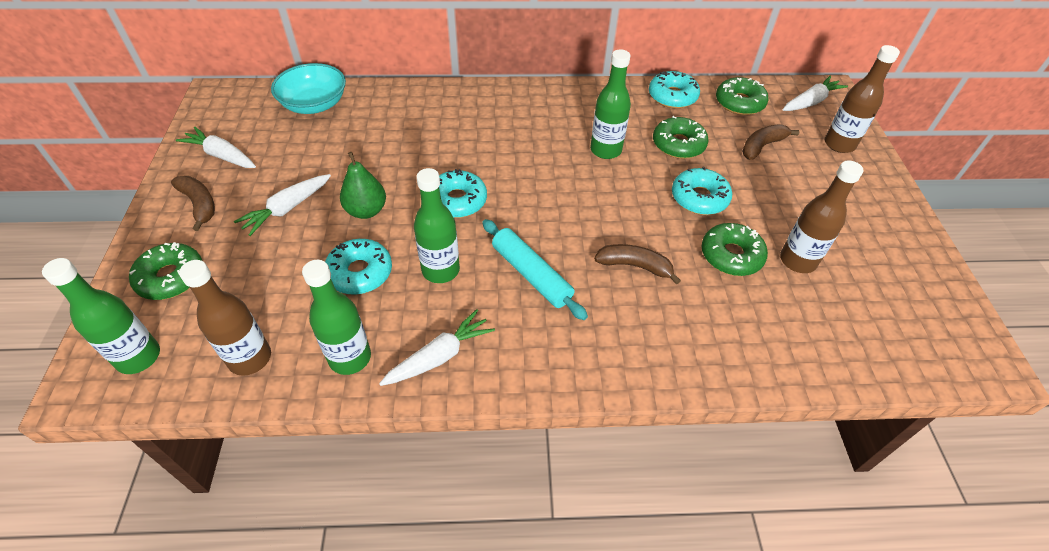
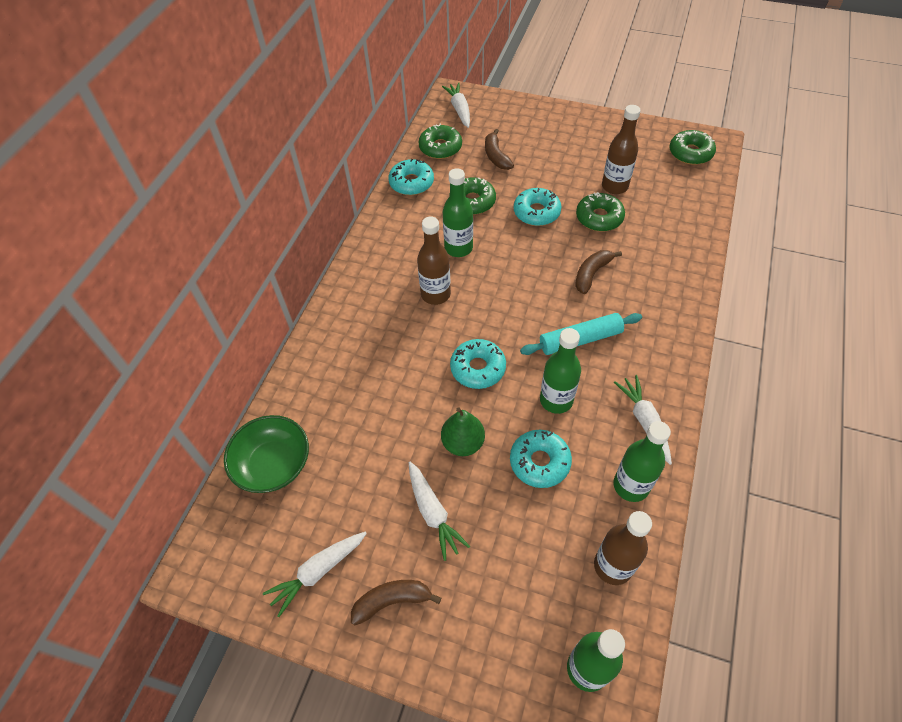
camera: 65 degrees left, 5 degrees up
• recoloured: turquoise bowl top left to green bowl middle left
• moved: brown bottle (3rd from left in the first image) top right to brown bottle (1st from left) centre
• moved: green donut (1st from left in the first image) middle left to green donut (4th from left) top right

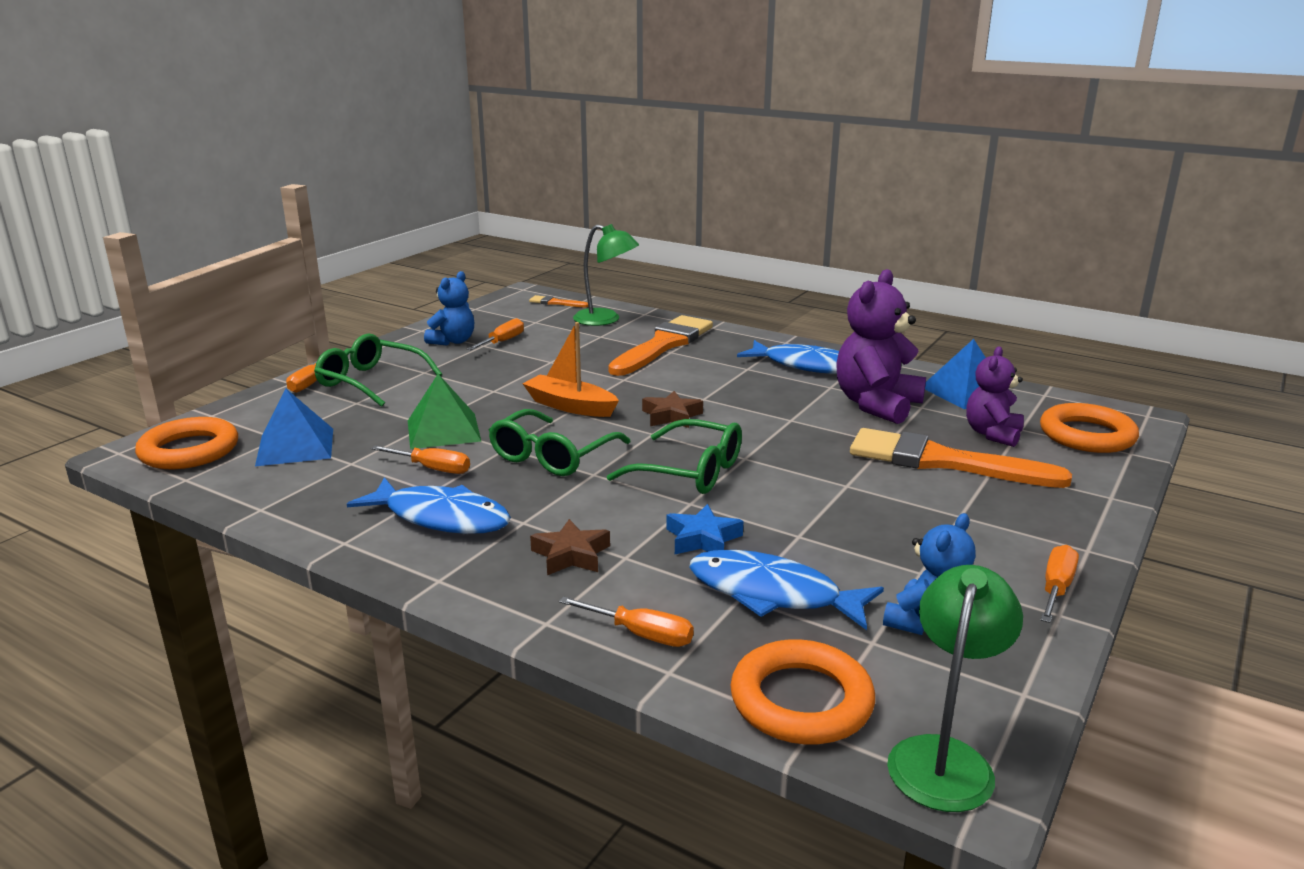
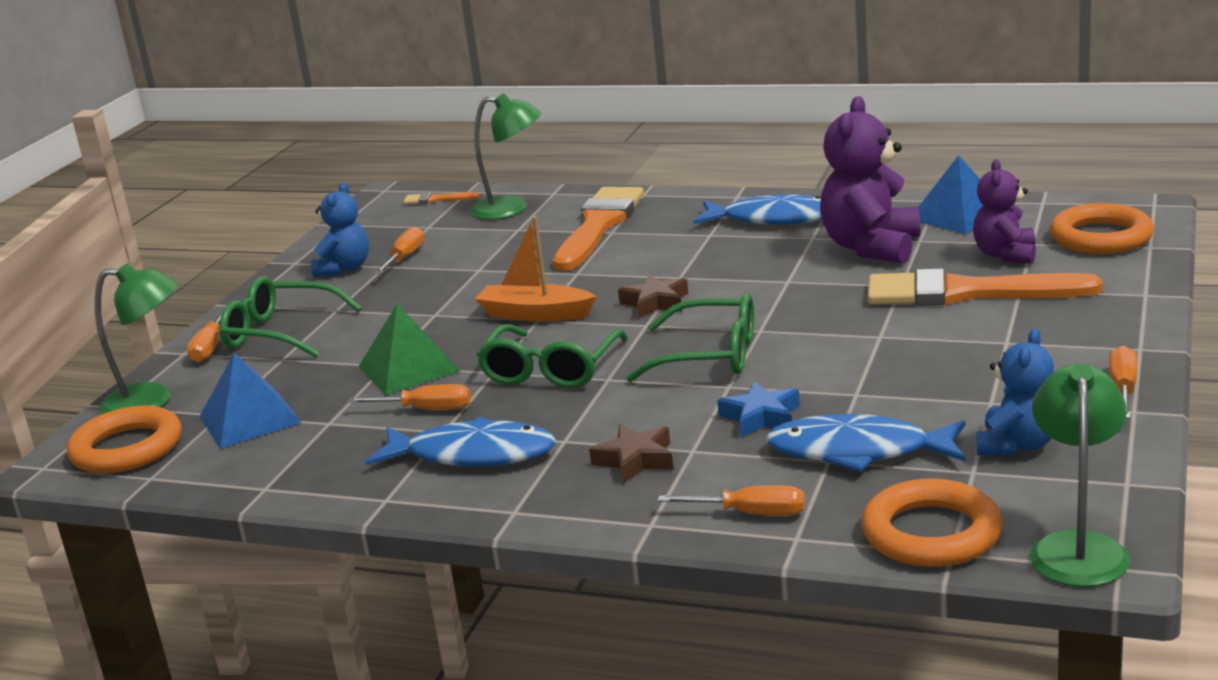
camera: 10 degrees left, 0 degrees up
• added: green lamp (1st from left) middle left

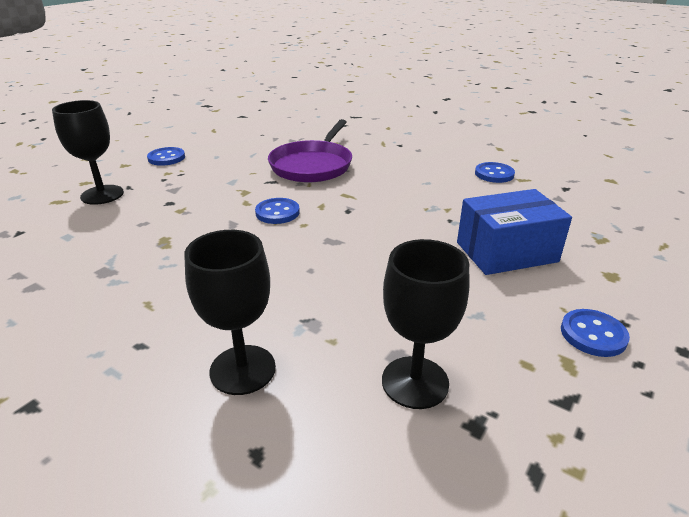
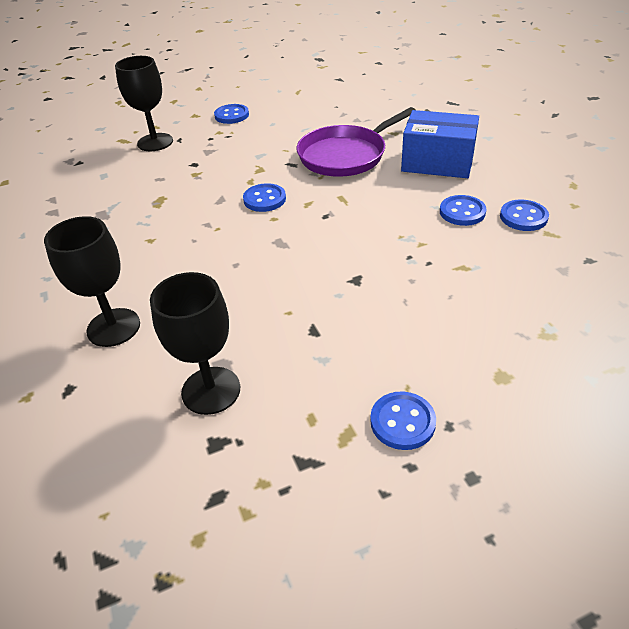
camera: 35 degrees right, 10 degrees up
• moved: blue box middle right to top right
• added: blue button (4th from left) middle right

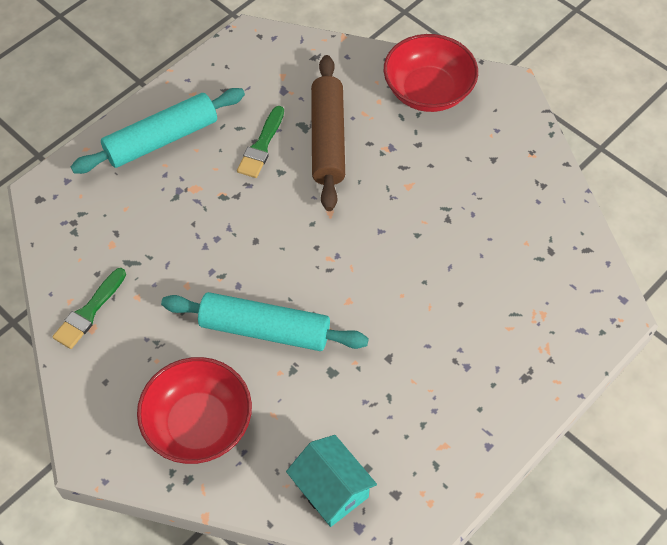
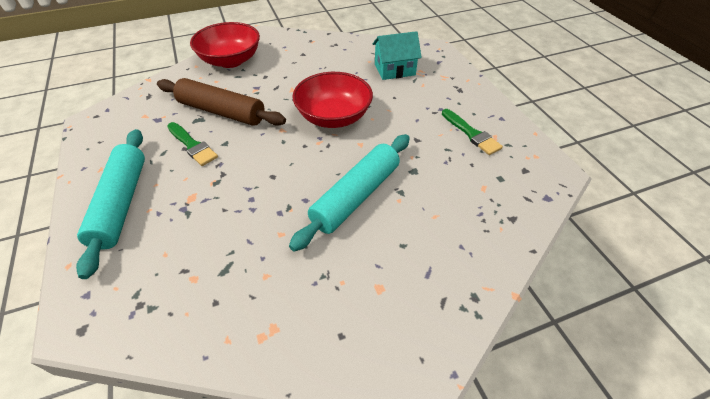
camera: 65 degrees left, 10 degrees down
• moved: red bowl (1st from left in the first image) bottom left to red bowl (2nd from left) top centre
• moved: turquoise house bottom centre to top centre
• moved: green brush (1st from left in the first image) middle left to green brush (2nd from left) top centre

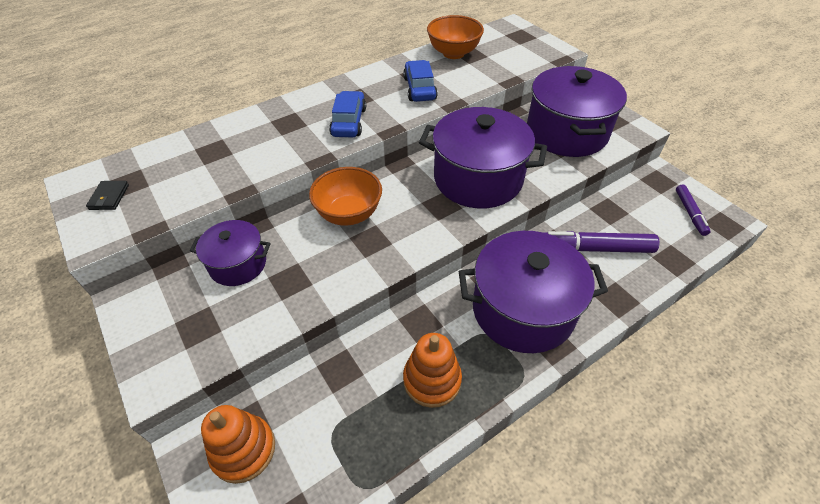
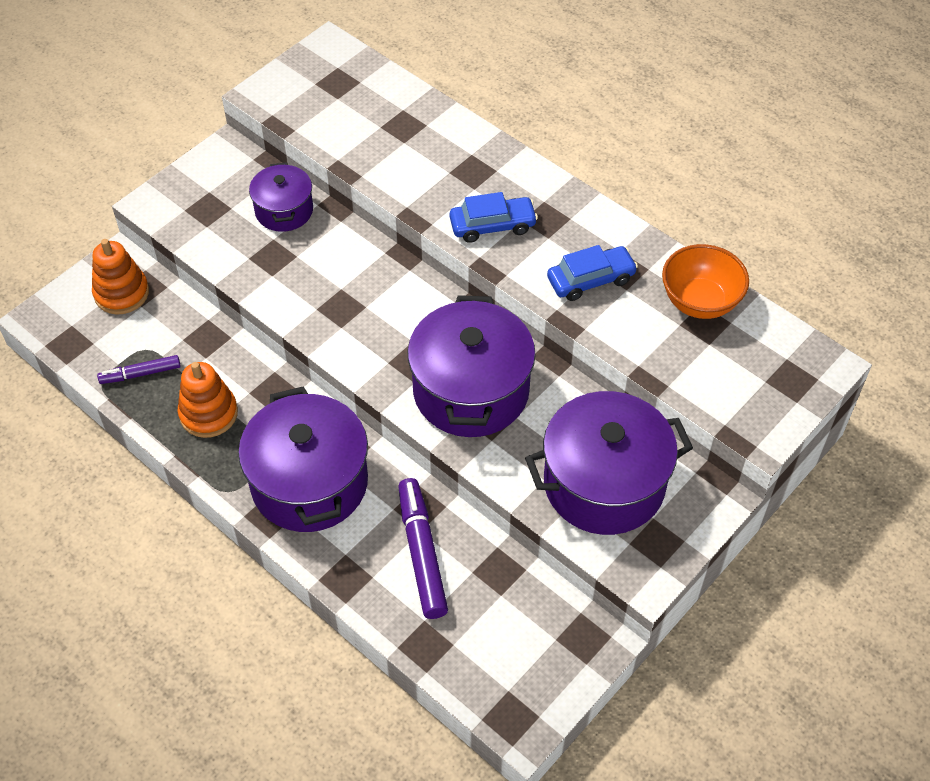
camera: 75 degrees right, 5 degrees up
• moved: purple marker (2nd from left in the first image) middle right to purple marker (1st from left) middle left
• removed: black wallet middle left
• removed: orange bowl (1st from left) centre

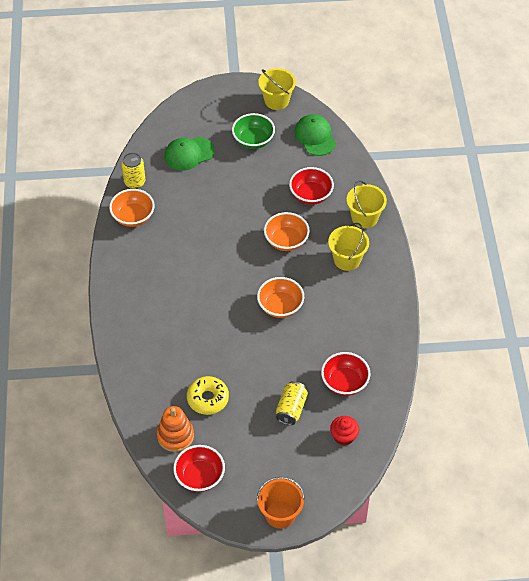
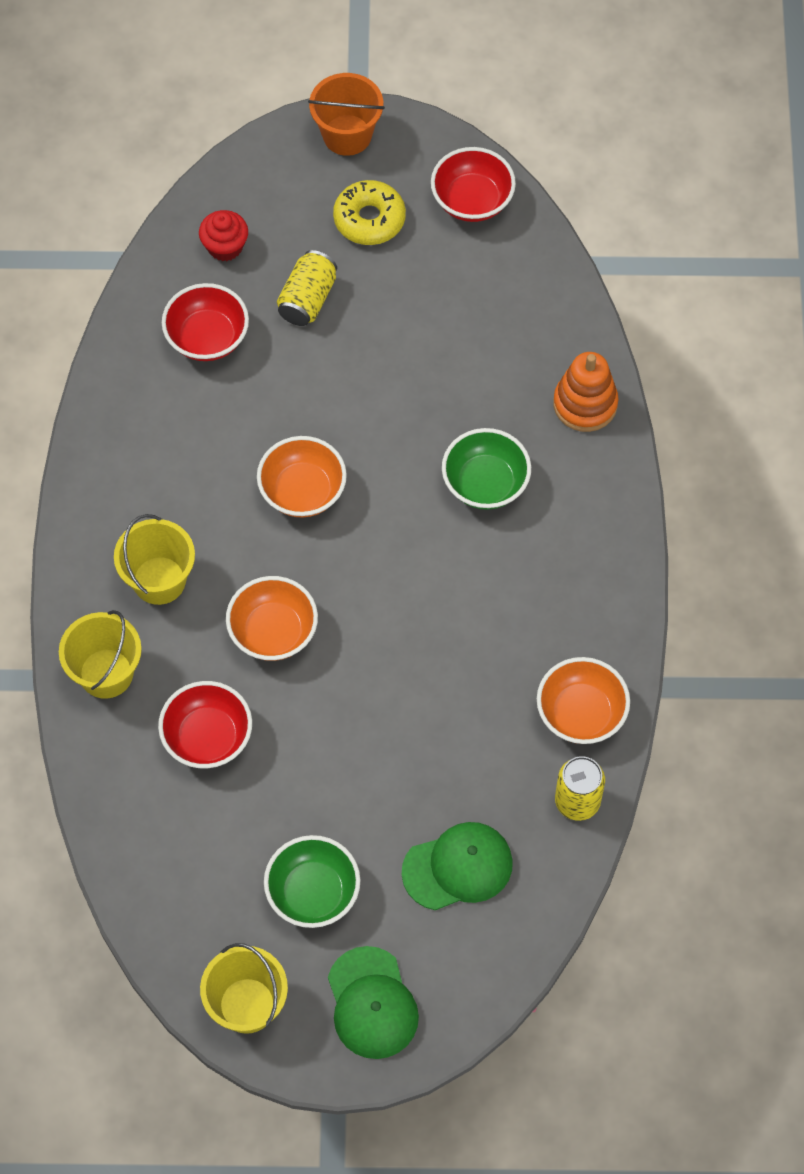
camera: 175 degrees left, 10 degrees up
• moved: green cap (2nd from left in the first image) top centre to green cap (1st from left) bottom centre
• moved: yellow donut bottom centre to top centre
• added: green bowl (2nd from left) centre
• moved: orange stacking toy bottom left to middle right

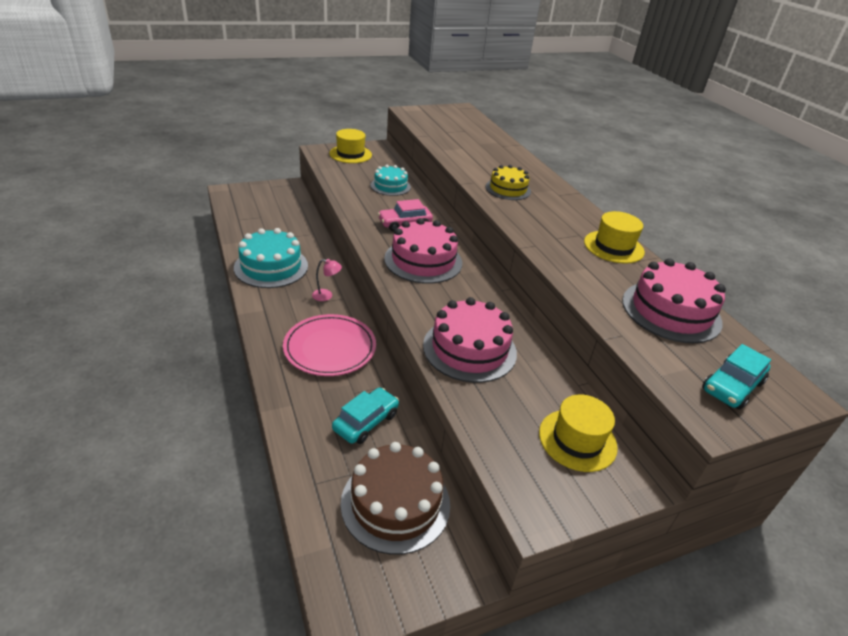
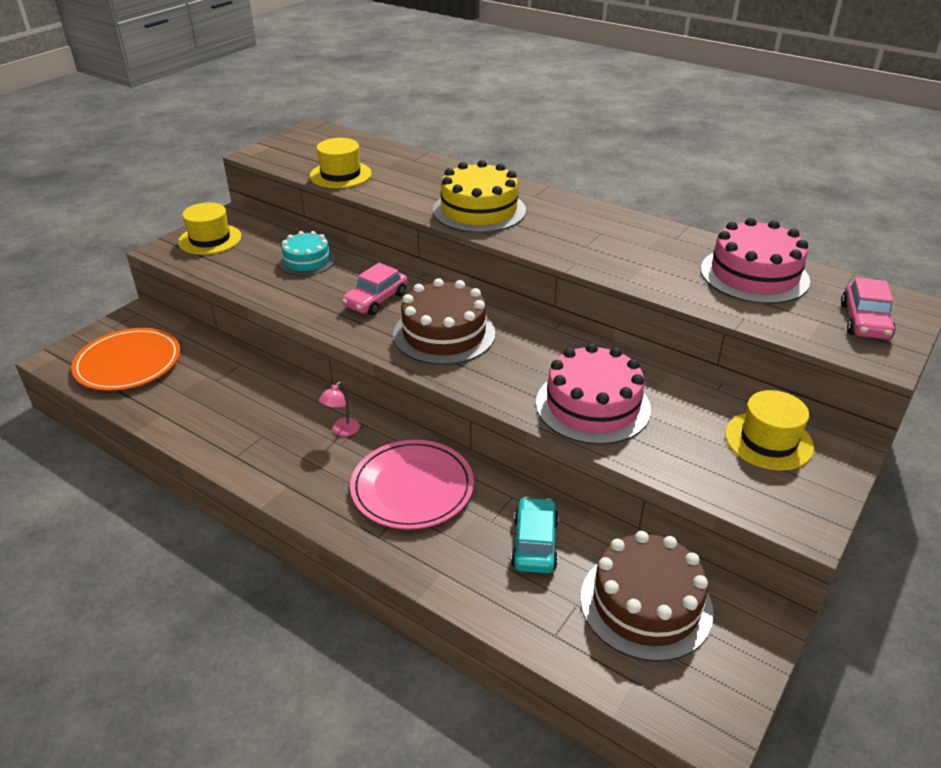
camera: 30 degrees left, 0 degrees up
• added: orange plate middle left
• moved: yellow hat (3rd from left in the first image) middle right to yellow hat (2nd from left) top centre
• turned: pink lamp centre = centre 150 degrees clockwise
• recoloured: pink cake (1st from left) centre to brown cake (1st from left) centre
• resized: yellow cake top centre = top centre x1.60
• recoloured: turquoise car (2nd from left) middle right to pink car (2nd from left) middle right
• removed: turquoise cake (1st from left) middle left

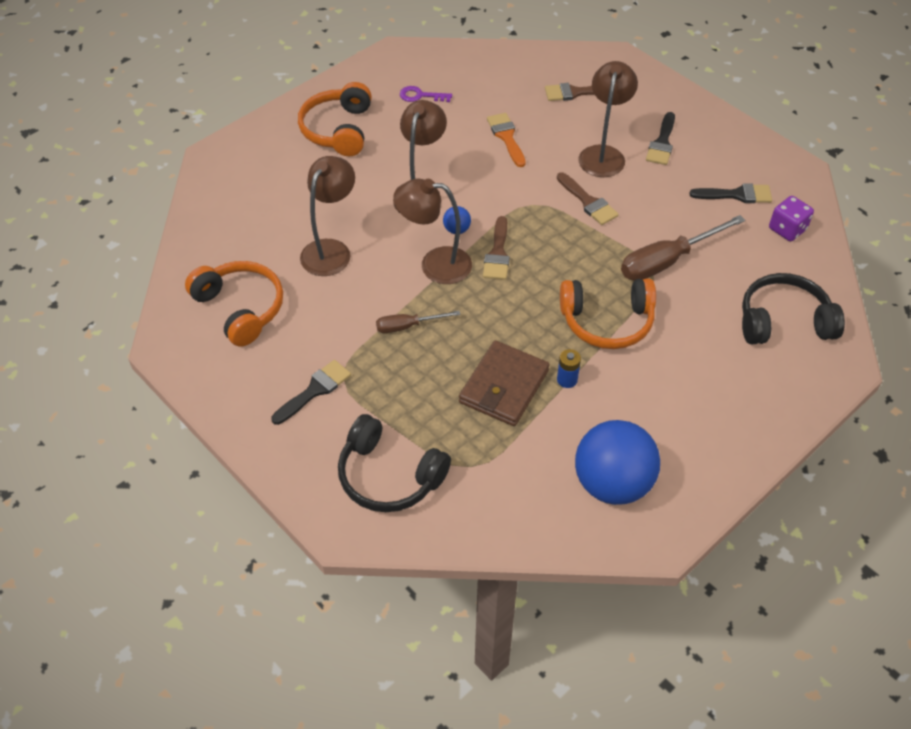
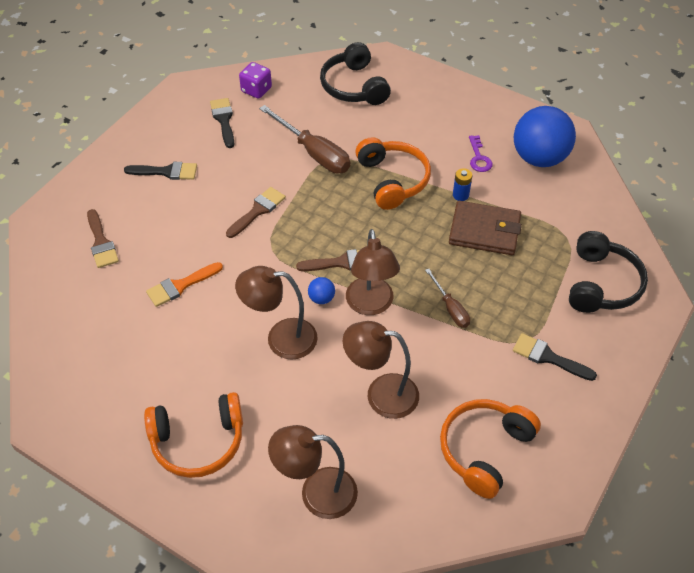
camera: 105 degrees left, 0 degrees up
• moved: brown lamp (4th from left in the first image) top right to brown lamp (2nd from left) bottom centre
• moved: purple key top centre to top right

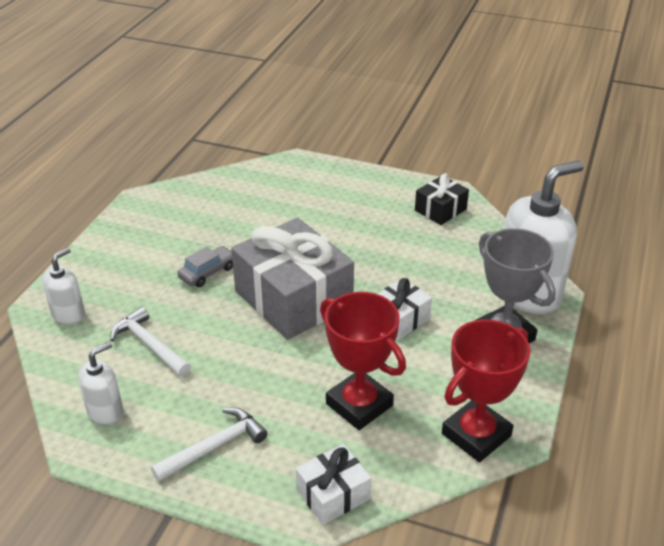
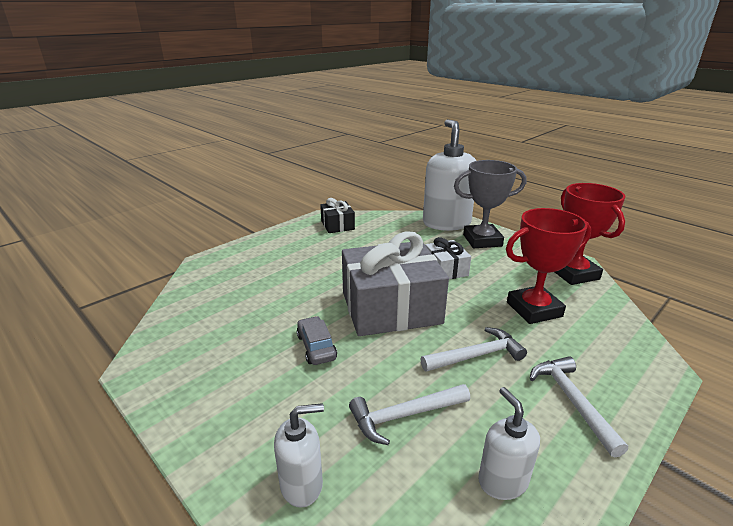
camera: 65 degrees left, 10 degrees down
• turned: white soap dispenser (1st from left) middle left = bottom centre 105 degrees clockwise
• added: white hammer (2nd from left) centre
• removed: white gift (1st from left) bottom centre

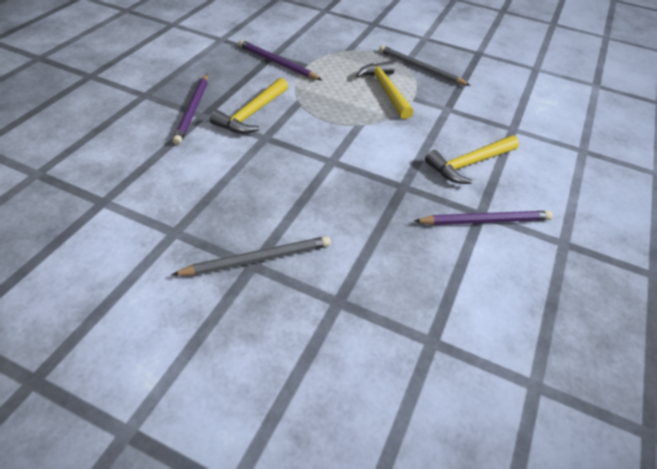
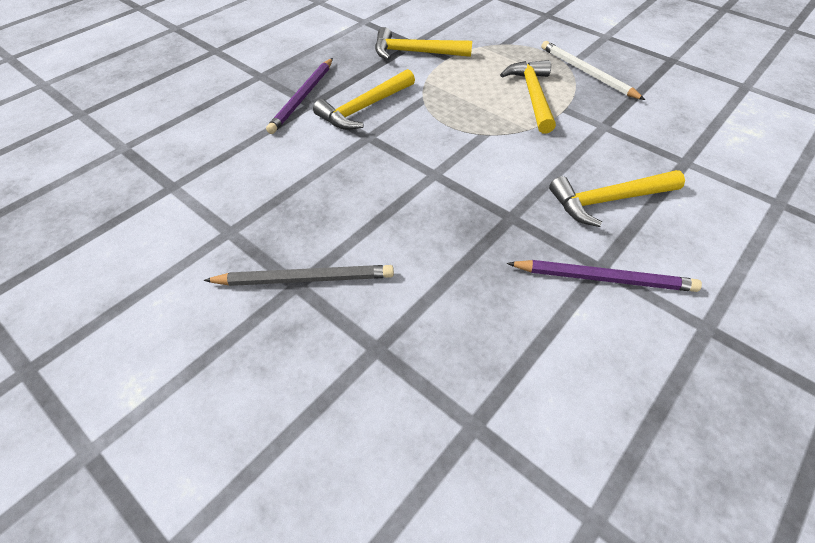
camera: 20 degrees right, 5 degrees up
• replaced: purple pencil (2nd from left) top centre to yellow hammer (2nd from left) top centre
• recoloured: grey pencil (2nd from left) top centre to white pencil top right

